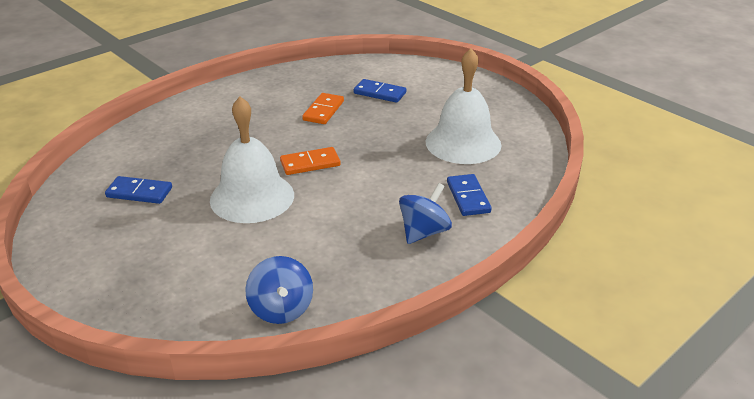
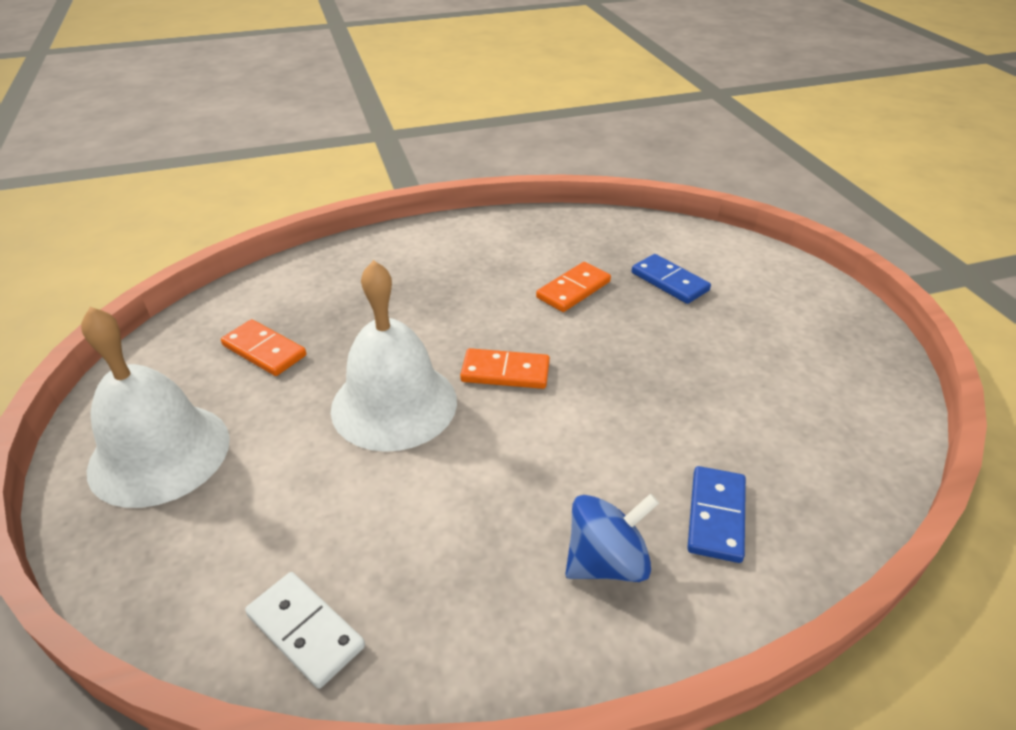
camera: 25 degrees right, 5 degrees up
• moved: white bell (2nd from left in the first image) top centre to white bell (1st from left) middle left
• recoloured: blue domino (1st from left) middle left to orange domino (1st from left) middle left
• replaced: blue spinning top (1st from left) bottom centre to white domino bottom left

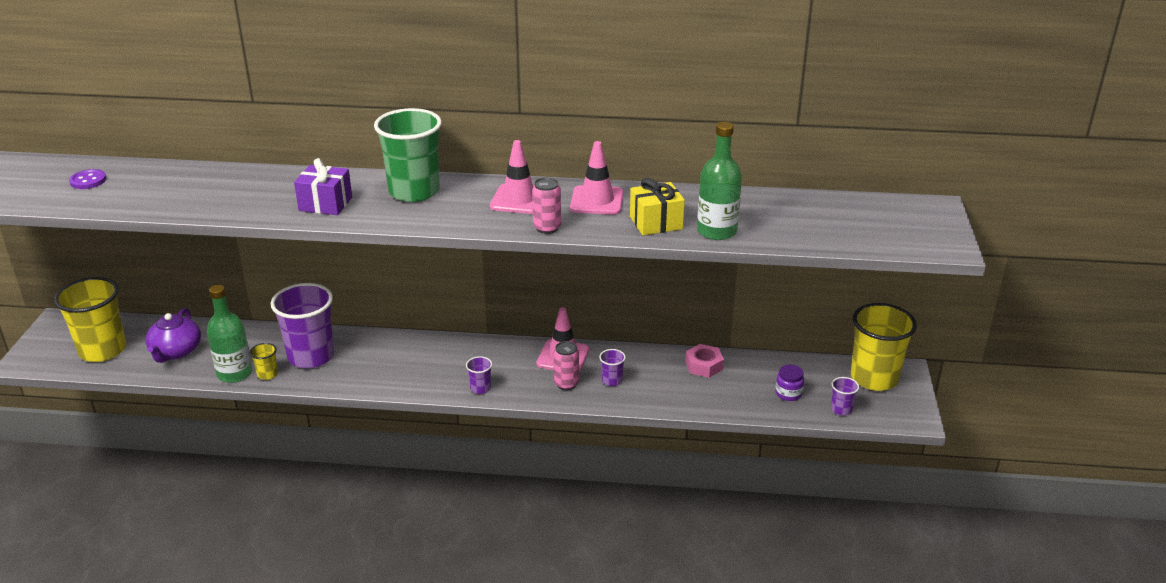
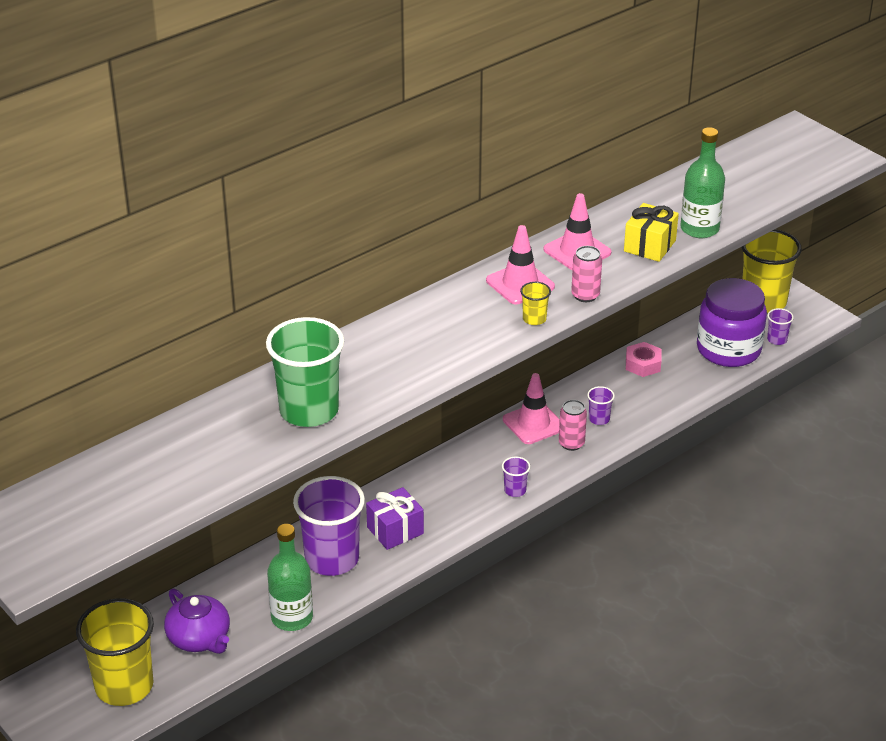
camera: 45 degrees left, 5 degrees up
• moved: green cup top centre to centre
• moved: purple gift top left to bottom centre
• moved: yellow cup (2nd from left) middle left to centre
• resized: purple jar middle right = middle right x2.47
• removed: purple button top left

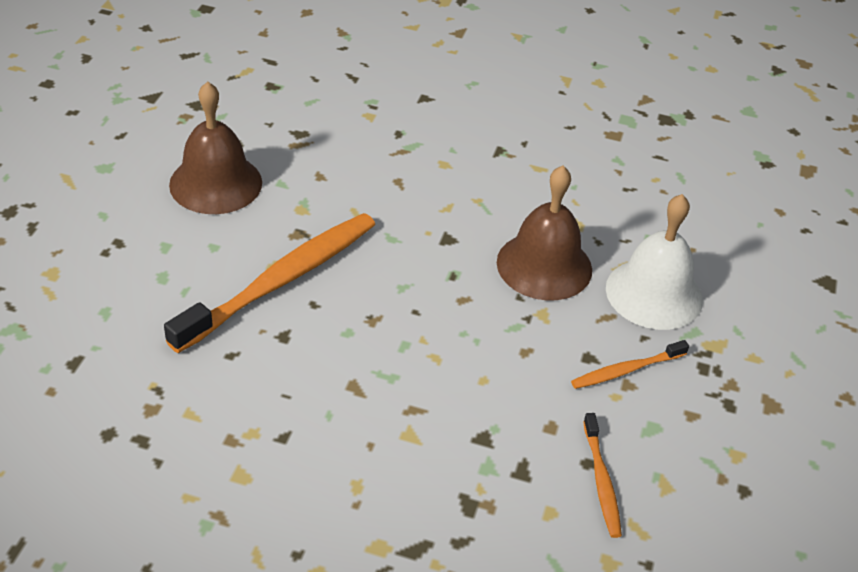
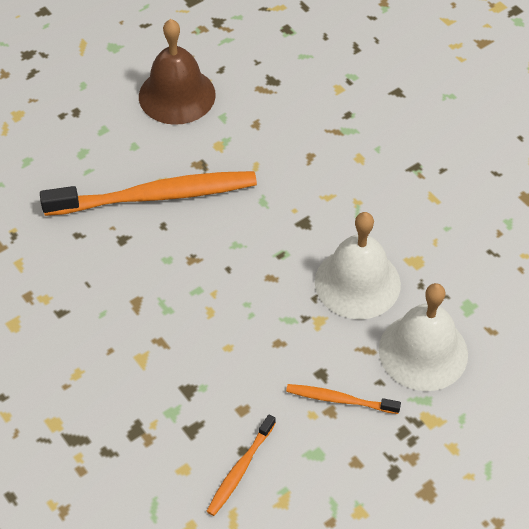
camera: 40 degrees right, 10 degrees up
• recoloured: brown bell (2nd from left) centre to white bell (1st from left) middle right

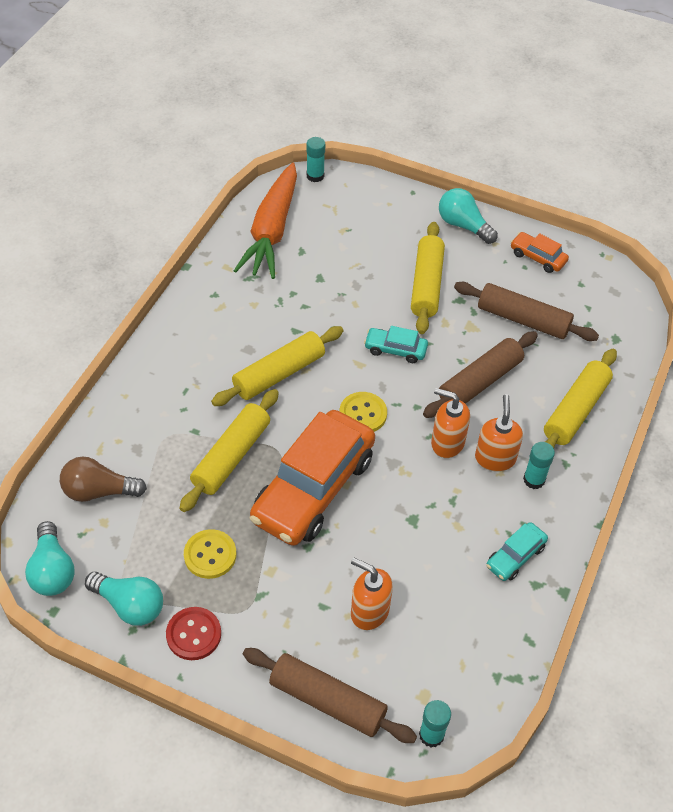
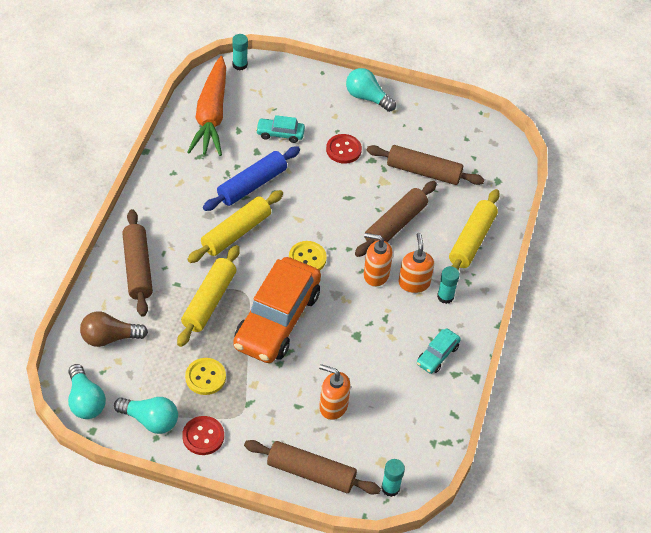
camera: 10 degrees left, 0 degrees up
• added: brown rolling pin (1st from left) middle left
• added: blue rolling pin centre
• moved: turquoise car (1st from left) centre to top centre
• replaced: yellow rolling pin (3rd from left) centre to red button (2nd from left) top centre
• removed: orange car (2nd from left) top right

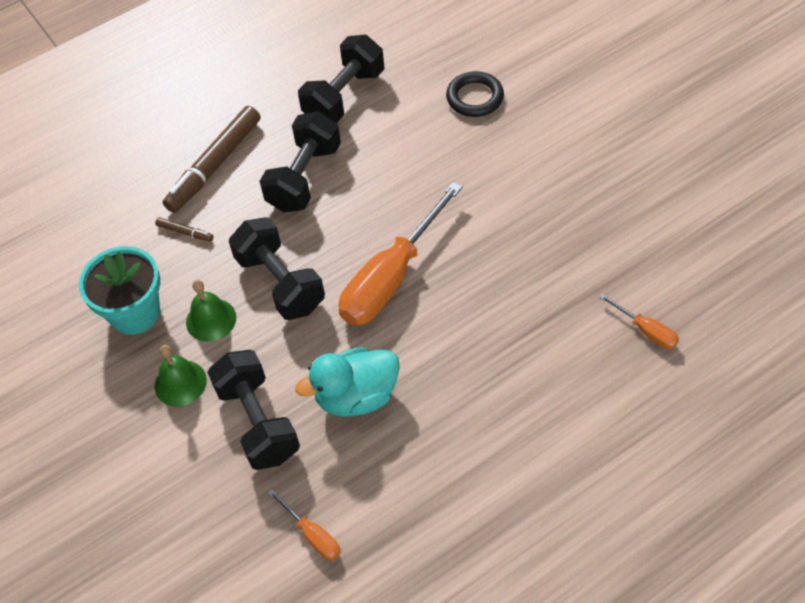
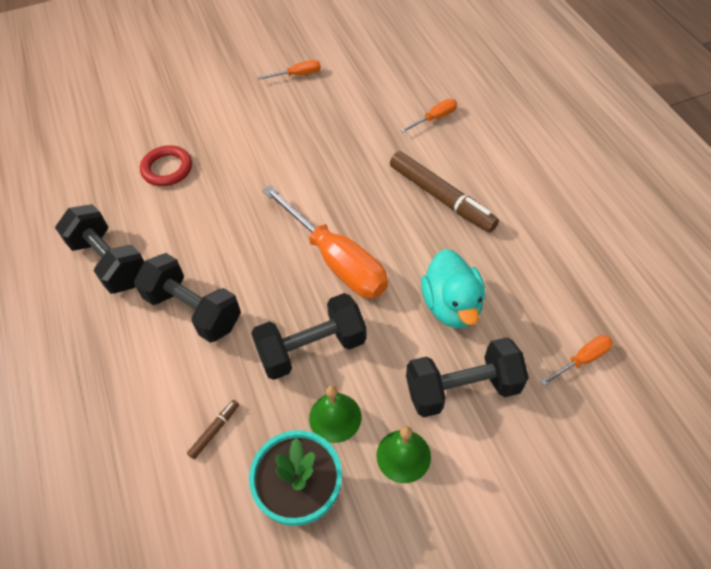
camera: 80 degrees left, 0 degrees up
• recoloured: black ring top centre to red ring top left
• added: orange screwdriver (1st from left) top centre
• moved: brown marker (2nd from left) top left to centre

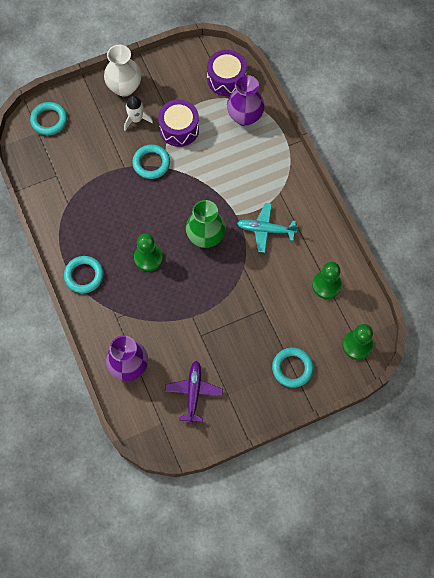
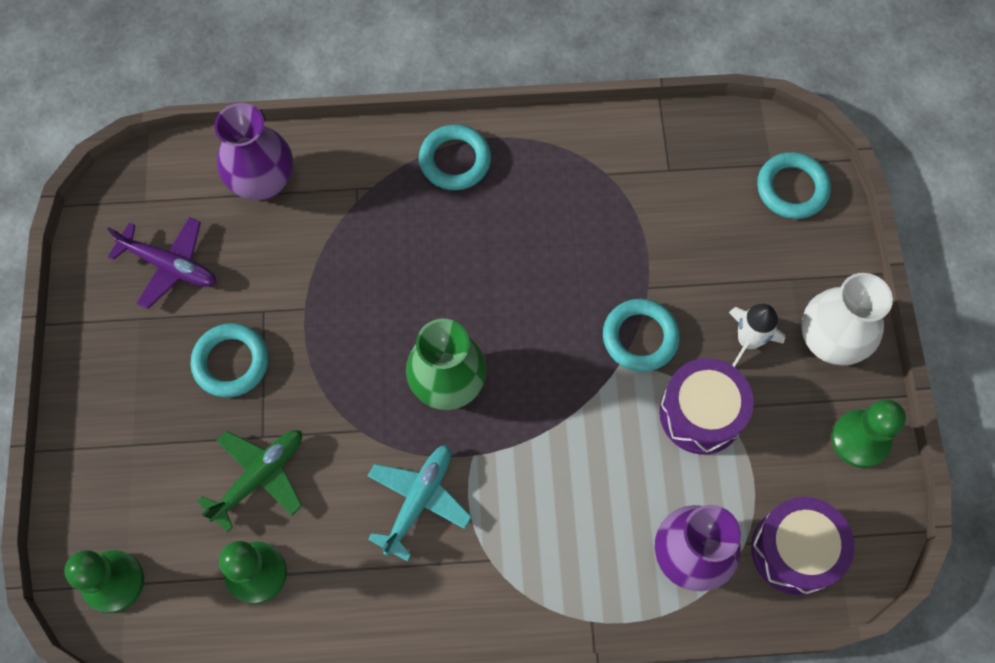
camera: 110 degrees right, 0 degrees up
• moved: turquoise ring (4th from left in the first image) middle right to turquoise ring (1st from left) middle left
• added: green plane bottom left
• moved: green pawn (1st from left in the first image) centre to green pawn (3rd from left) middle right

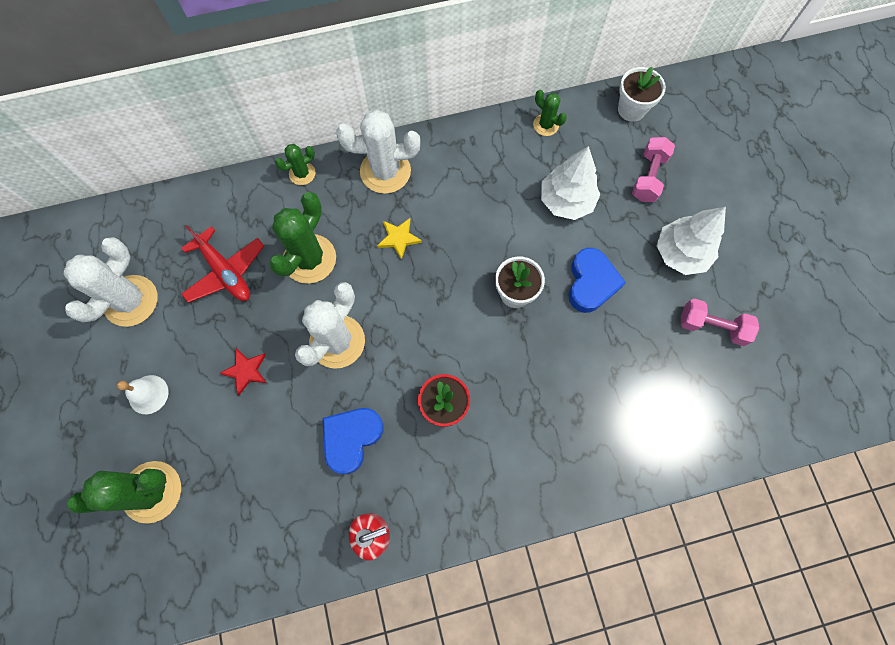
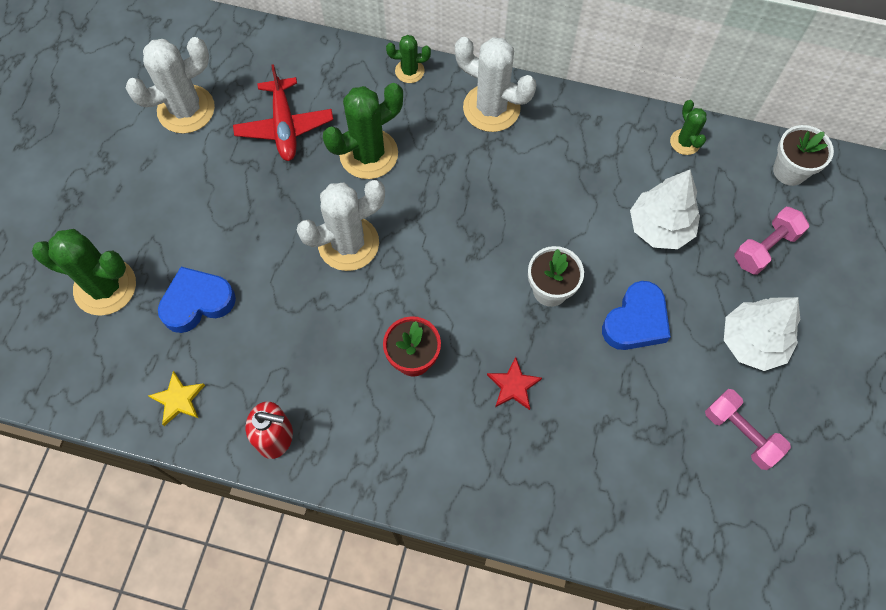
camera: 30 degrees right, 5 degrees down
• moved: yellow star centre to middle left
• moved: blue heart (1st from left) bottom centre to middle left
• moved: red star middle left to centre
• removed: white bell middle left

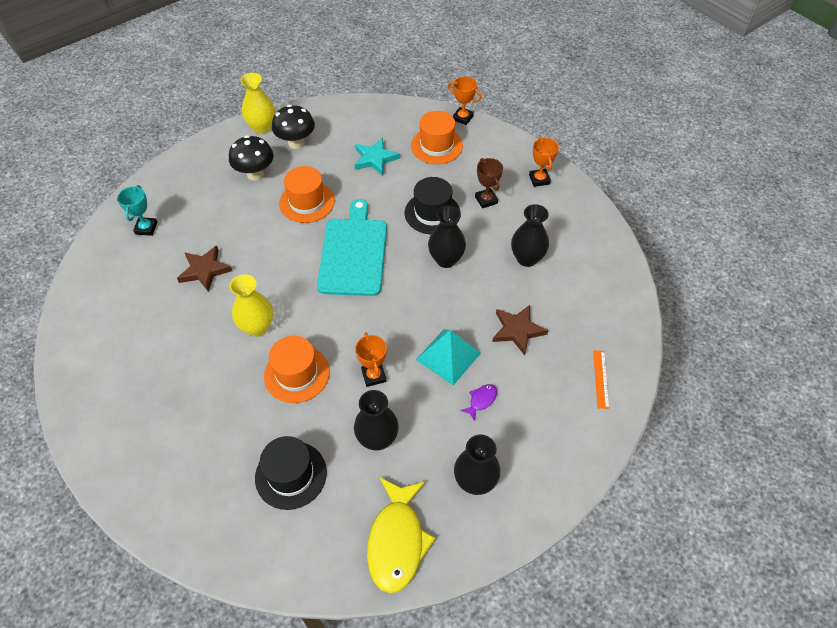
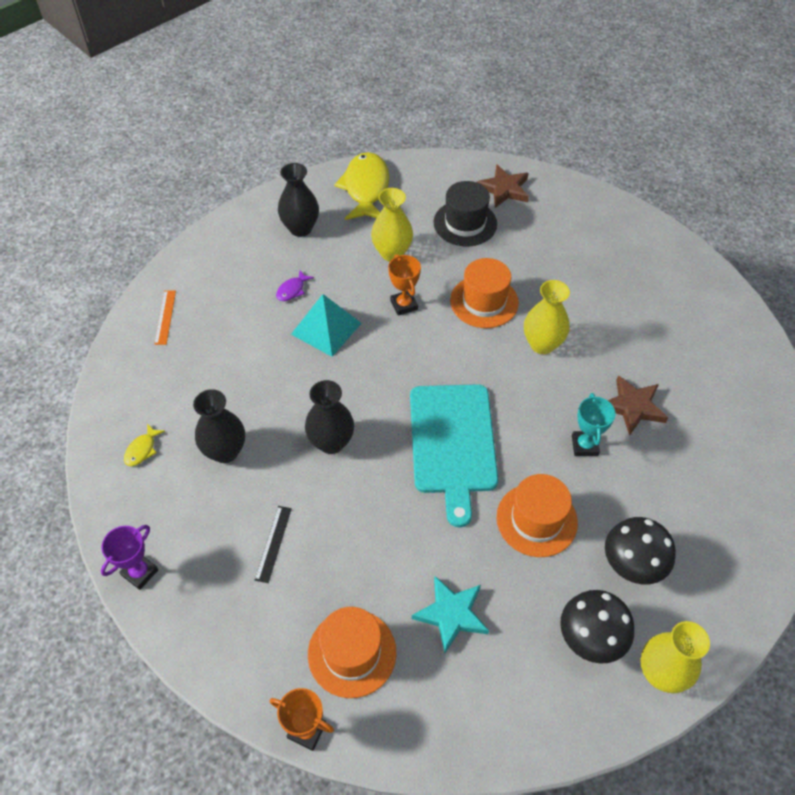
camera: 175 degrees right, 0 degrees up
• added: purple trophy bottom left
• added: yellow fish (1st from left) middle left
• replaced: brown trophy top centre to black ruler bottom centre
• recoloured: black vase (1st from left) bottom centre to yellow vase (1st from left) top centre
• moved: brown star (2nd from left in the first image) centre to brown star (1st from left) top centre
• moved: turquoise trophy middle left to middle right
• removed: black hat (2nd from left) top centre
• removed: orange trophy (3rd from left) top centre

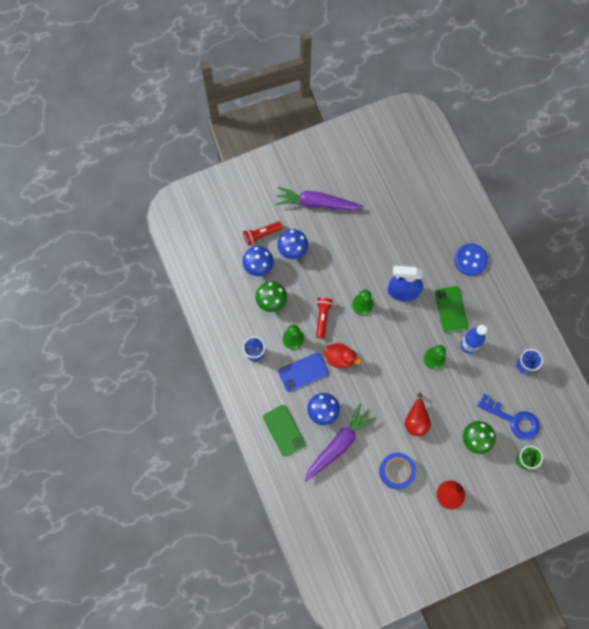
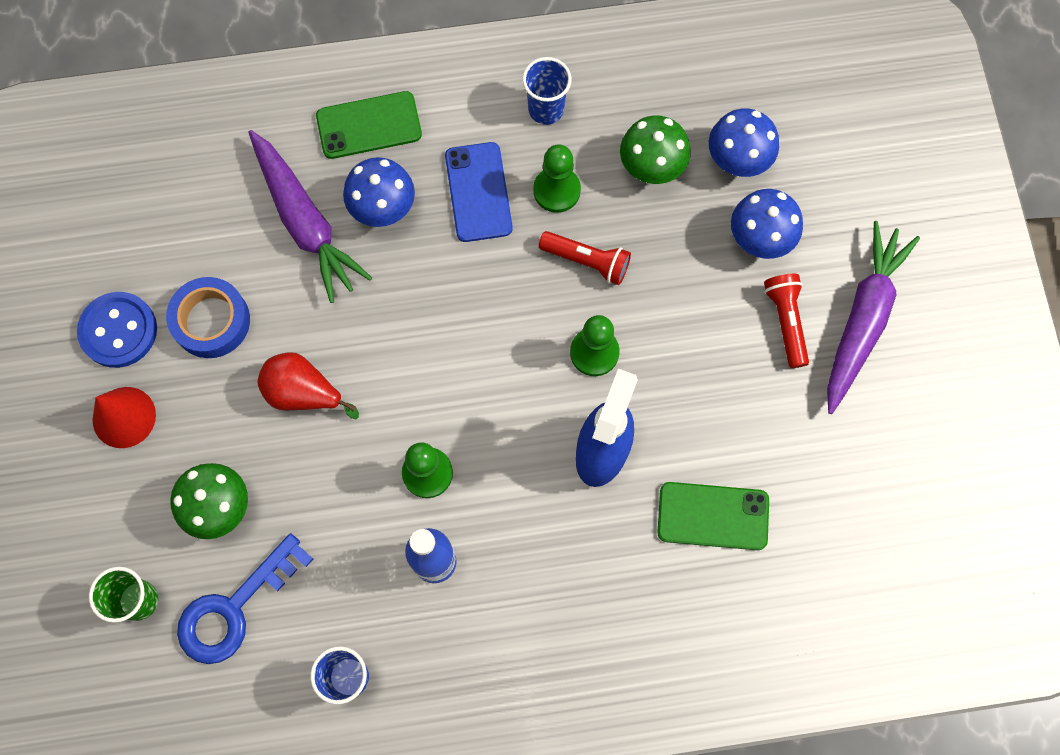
camera: 105 degrees right, 0 degrees up
• moved: blue button middle right to middle left
• moved: green phone (2nd from left) middle right to bottom right
• moved: red flashlight (1st from left in the first image) centre to red flashlight (2nd from left) middle right
• removed: red duck centre

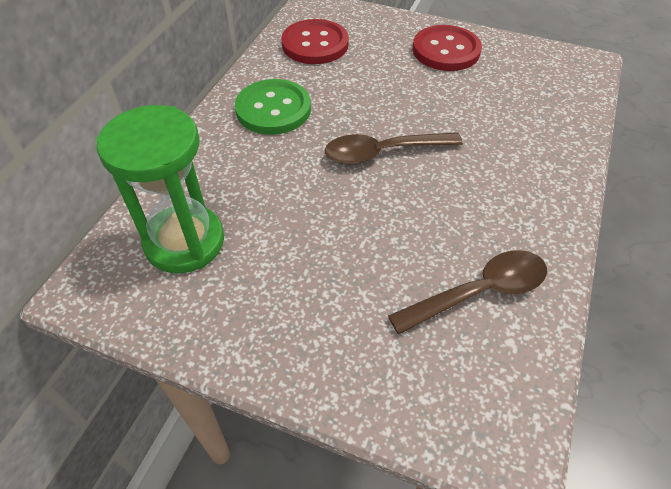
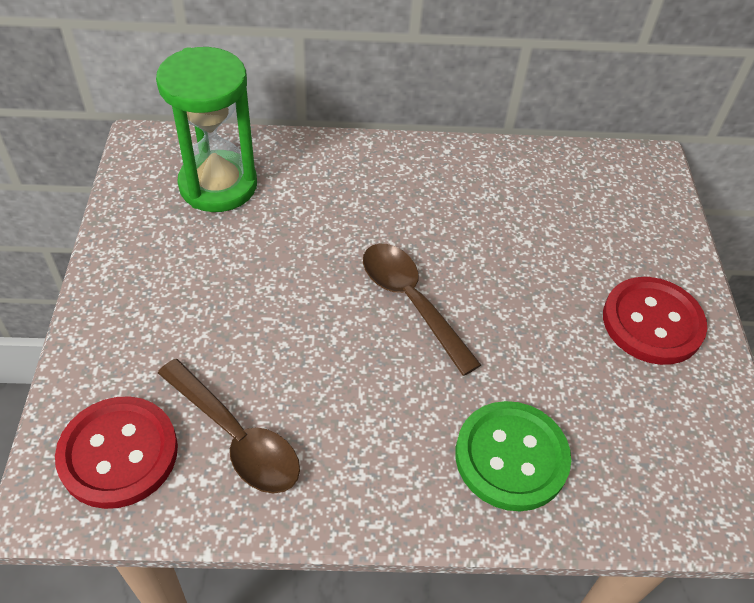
camera: 65 degrees right, 0 degrees up
• moved: red button (1st from left) top centre to bottom left
• moved: green button top centre to bottom right

